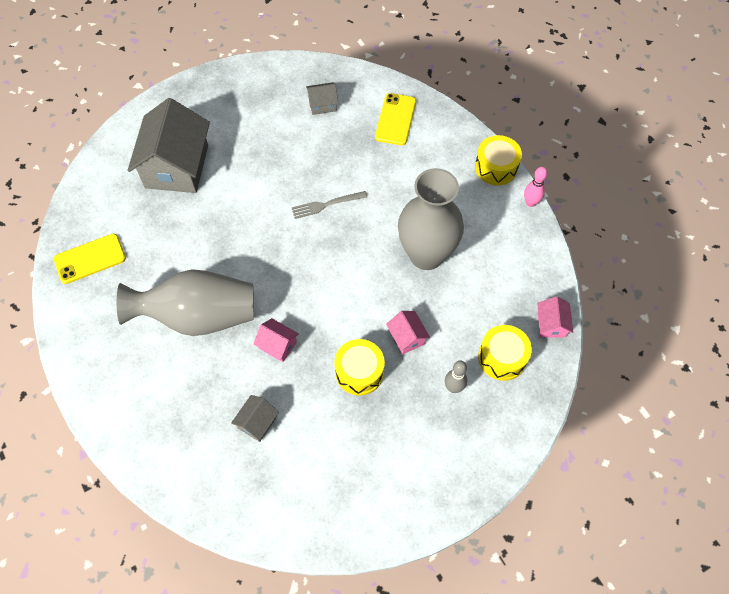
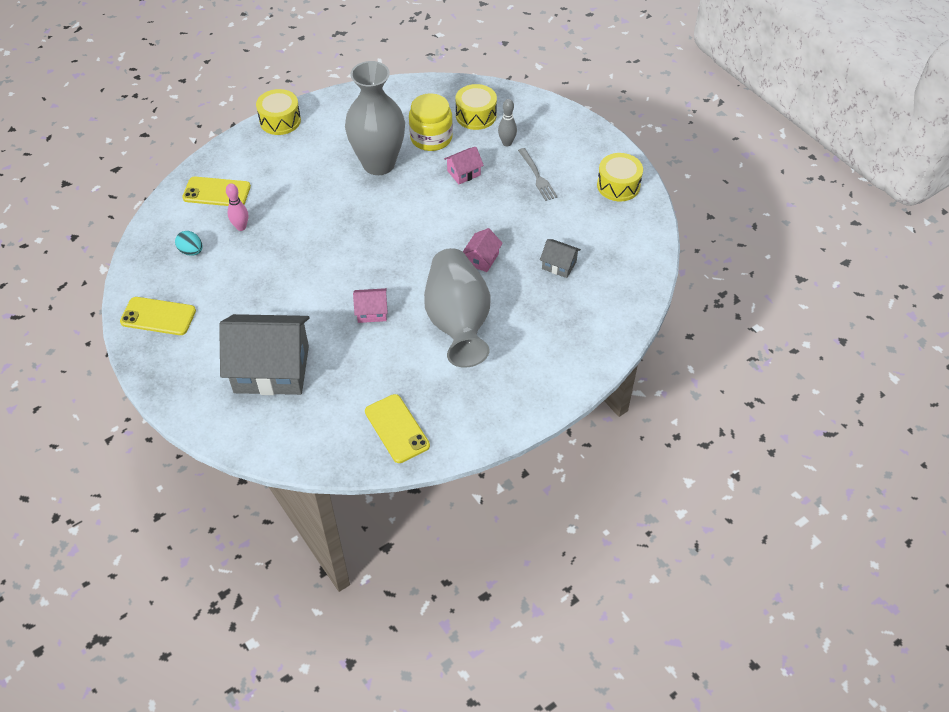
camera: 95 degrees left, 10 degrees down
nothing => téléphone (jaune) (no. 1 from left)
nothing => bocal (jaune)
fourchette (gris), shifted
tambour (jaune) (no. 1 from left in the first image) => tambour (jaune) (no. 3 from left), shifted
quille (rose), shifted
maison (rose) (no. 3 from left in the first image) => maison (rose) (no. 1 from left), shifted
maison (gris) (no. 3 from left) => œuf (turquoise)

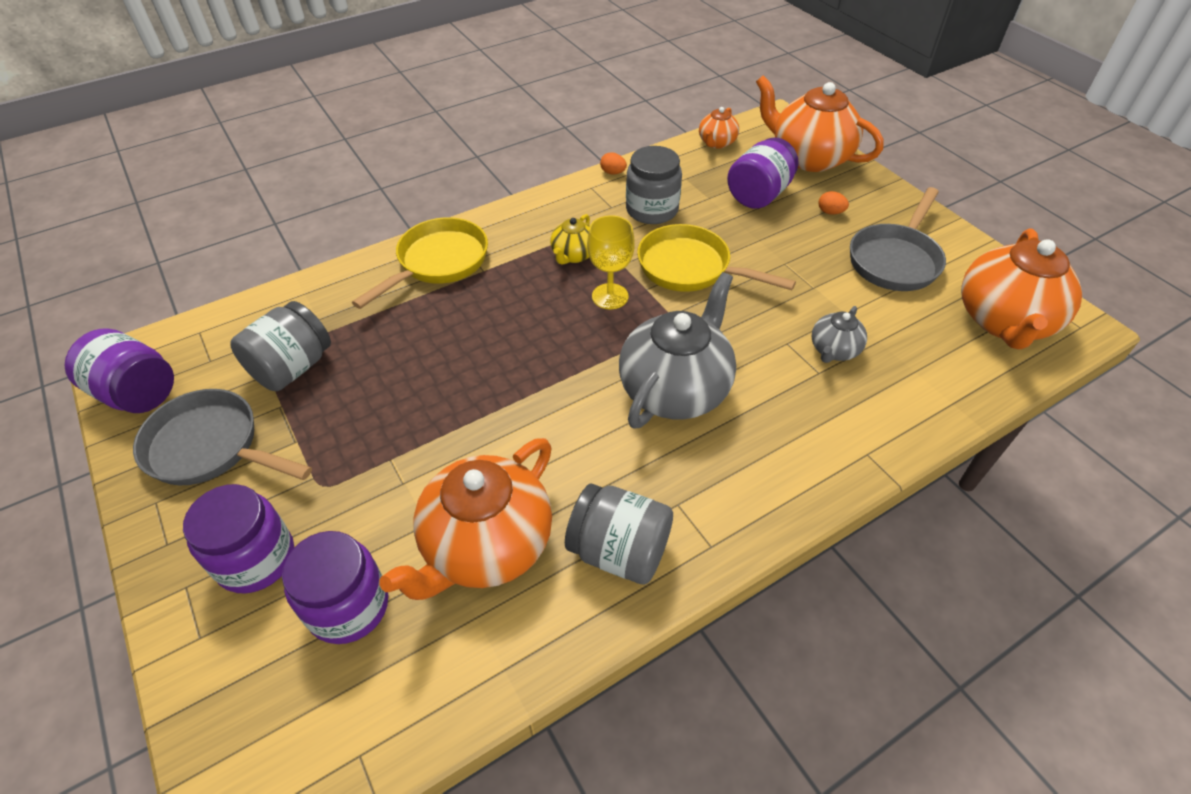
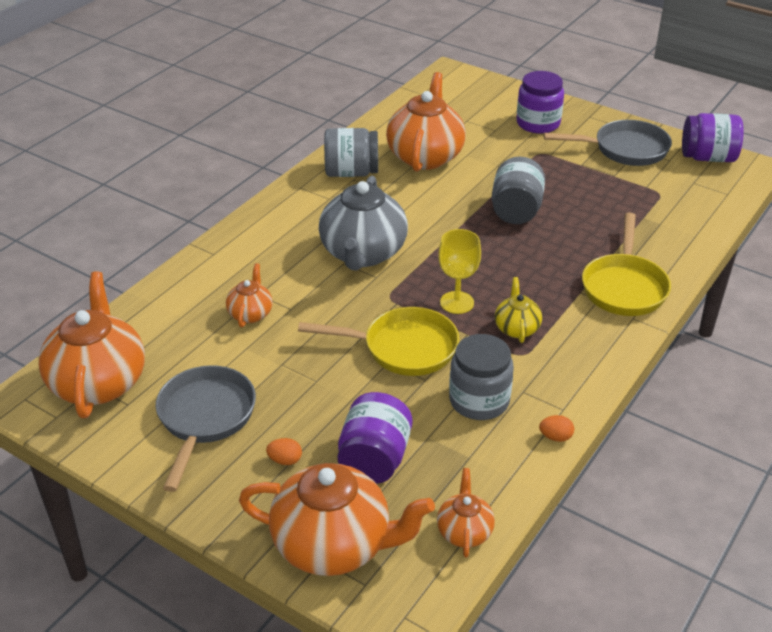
camera: 155 degrees right, 10 degrees down
bocal (violet) (no. 3 from left) => nothing
bocal (gris) (no. 1 from left in the first image) => bocal (gris) (no. 3 from left), shifted
théière (gris) (no. 2 from left) => théière (orange) (no. 2 from left)

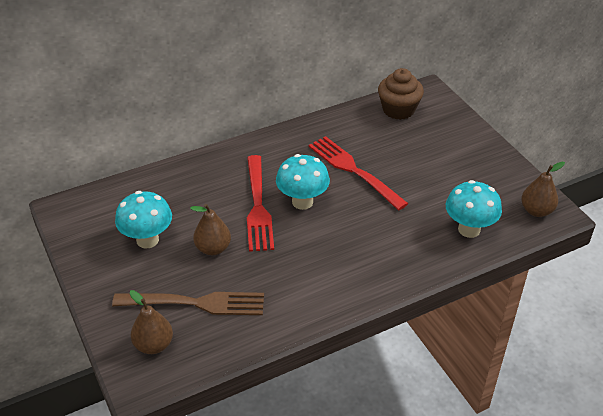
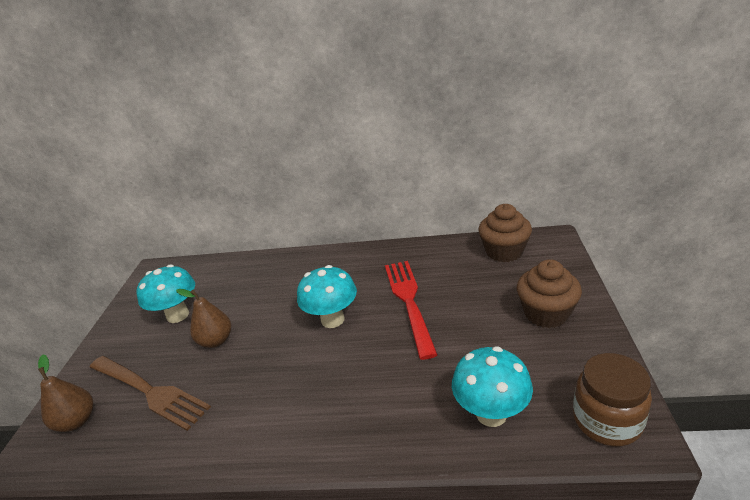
camera: 35 degrees right, 10 degrees down
fourchette (rouge) (no. 1 from left) => nothing
nothing => muffin (marron) (no. 2 from left)
poire (marron) (no. 3 from left) => bocal (marron)

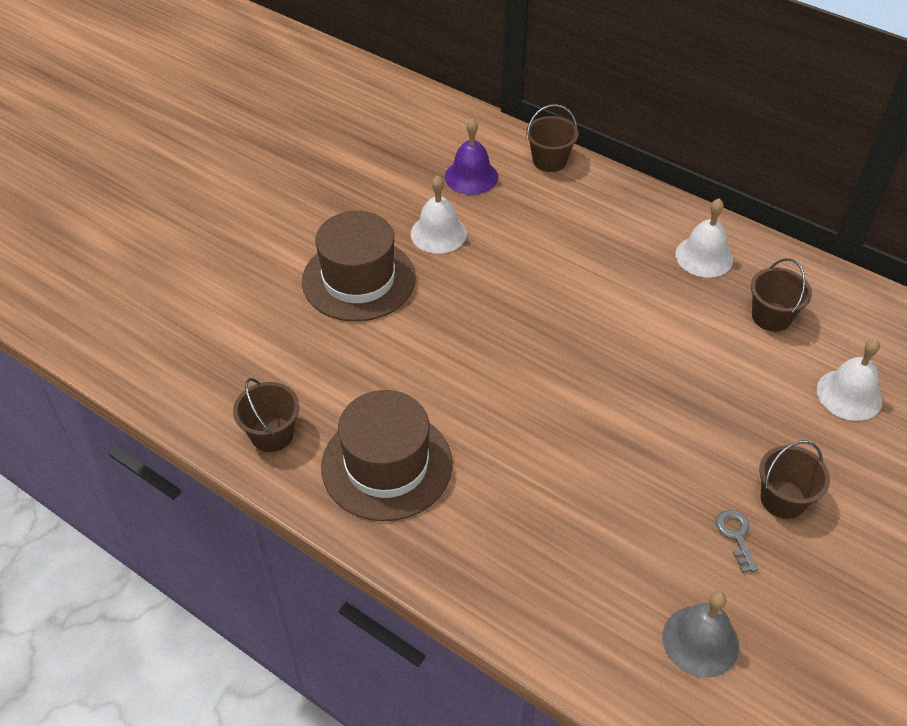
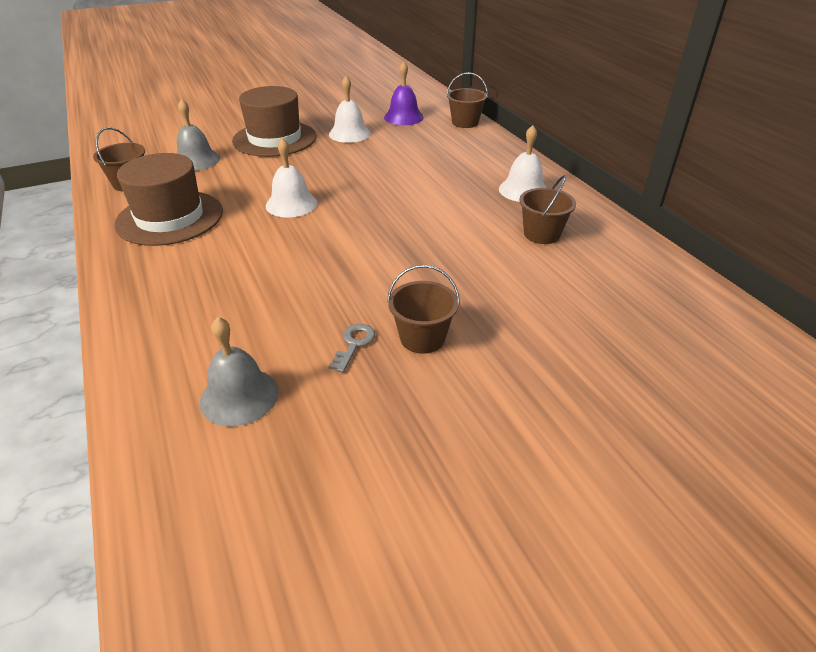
camera: 30 degrees right, 10 degrees down
nothing => cloche (gris) (no. 1 from left)
cloche (blanc) (no. 3 from left in the first image) => cloche (blanc) (no. 1 from left), shifted

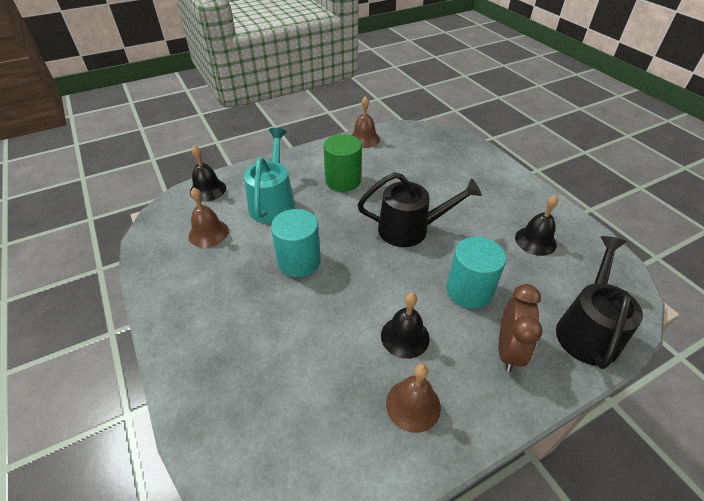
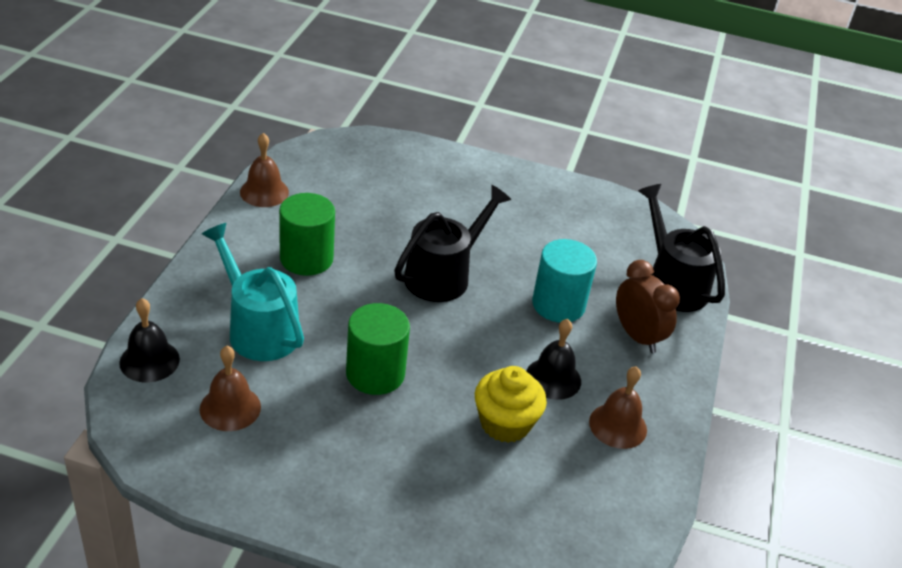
camera: 50 degrees left, 5 degrees down
cloche (noir) (no. 3 from left) => nothing
nothing => muffin (jaune)
cylindre (turquoise) (no. 1 from left) => cylindre (vert) (no. 2 from left)

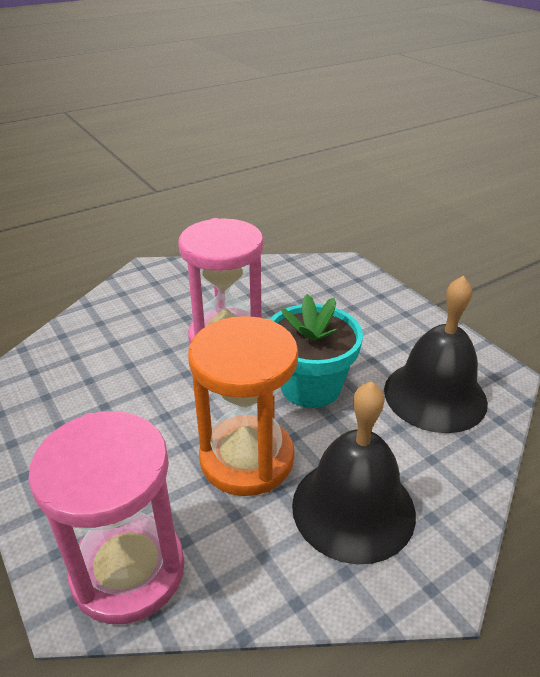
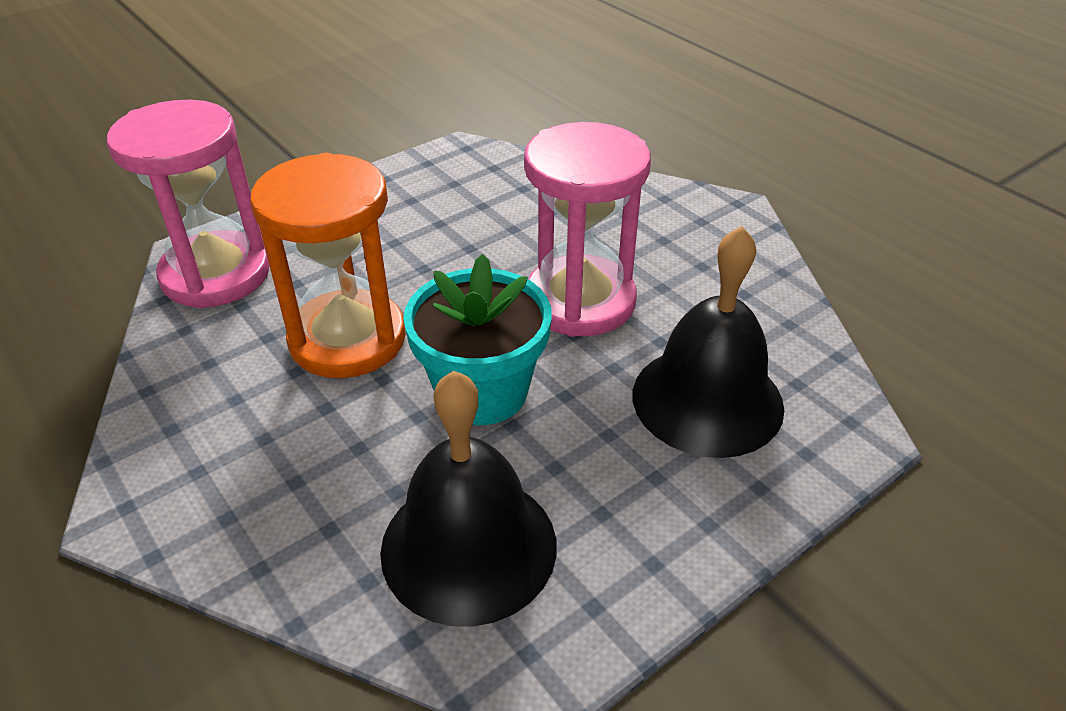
camera: 85 degrees right, 5 degrees up
cloche (noir) (no. 1 from left in the first image) => cloche (noir) (no. 2 from left), shifted

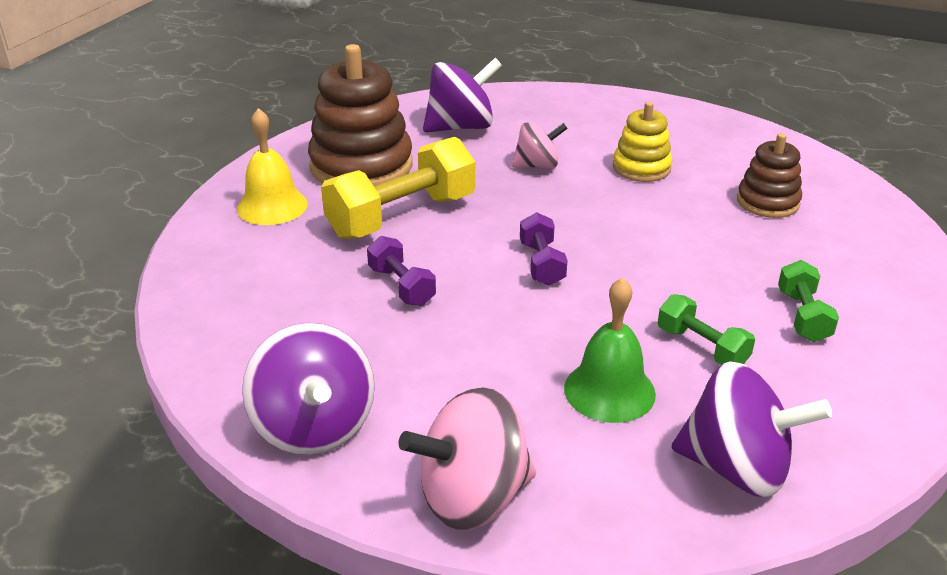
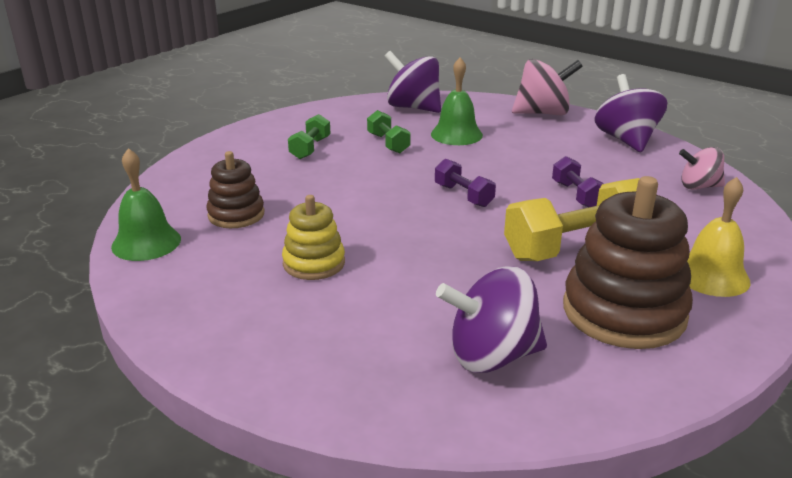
camera: 165 degrees left, 5 degrees down
nothing => cloche (vert) (no. 1 from left)
toupie (rose) (no. 2 from left), shifted
haltère (violet) (no. 2 from left in the first image) => haltère (violet) (no. 1 from left), 45 degrees counterclockwise

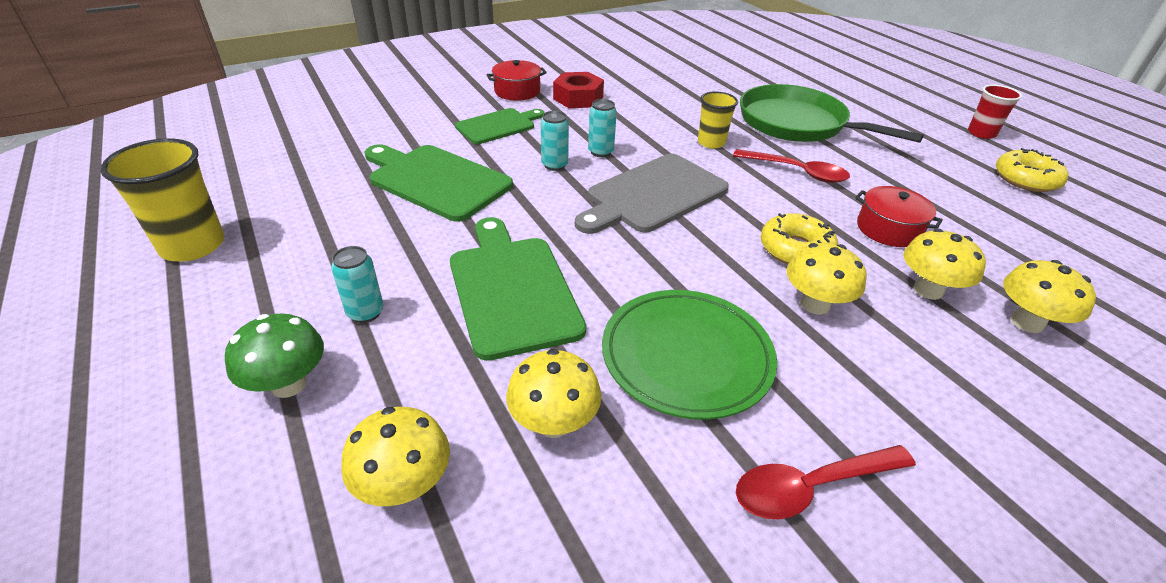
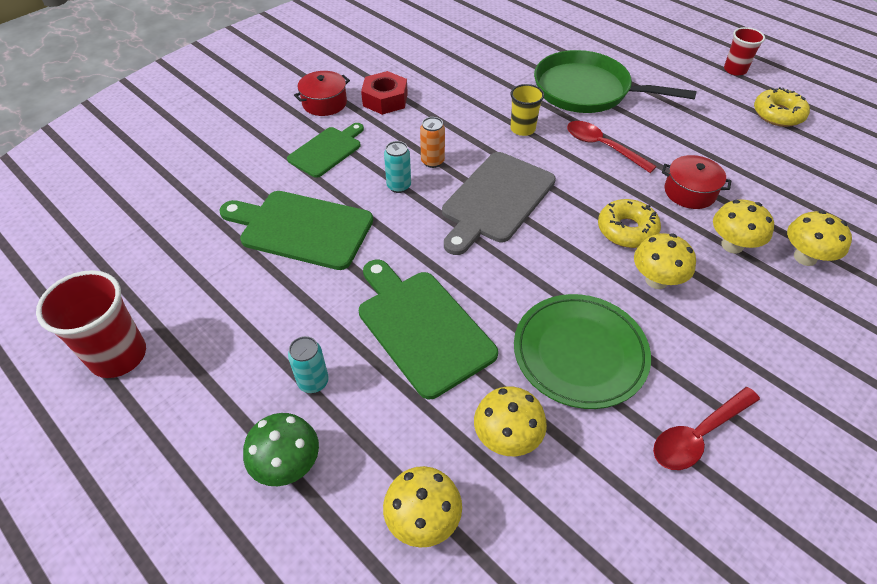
camera: 15 degrees left, 10 degrees up
gobelet (jaune) (no. 1 from left) => gobelet (rouge) (no. 1 from left)
canette (turquoise) (no. 3 from left) => canette (orange)
cuillère (rouge) (no. 1 from left), 150 degrees counterclockwise

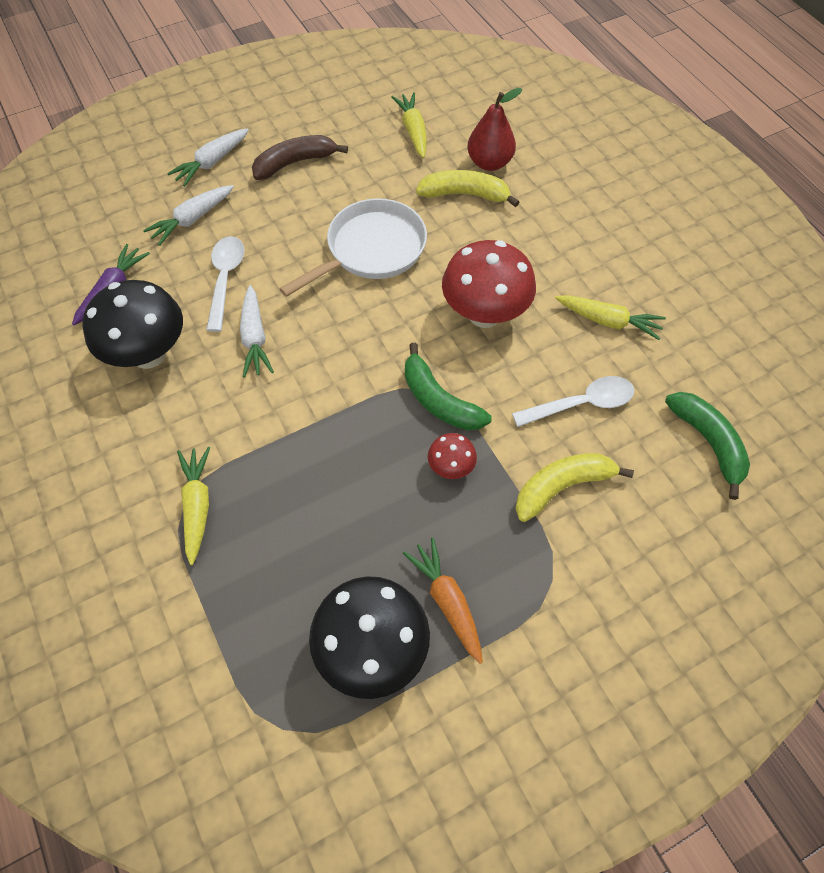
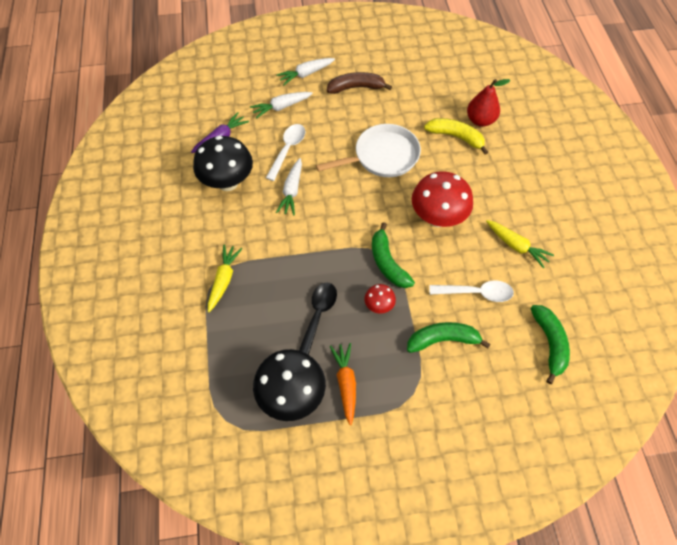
camera: 20 degrees right, 0 degrees up
carotte (jaune) (no. 2 from left) => nothing
nothing => cuillère (noir)
banane (jaune) (no. 2 from left) => banane (vert) (no. 2 from left)

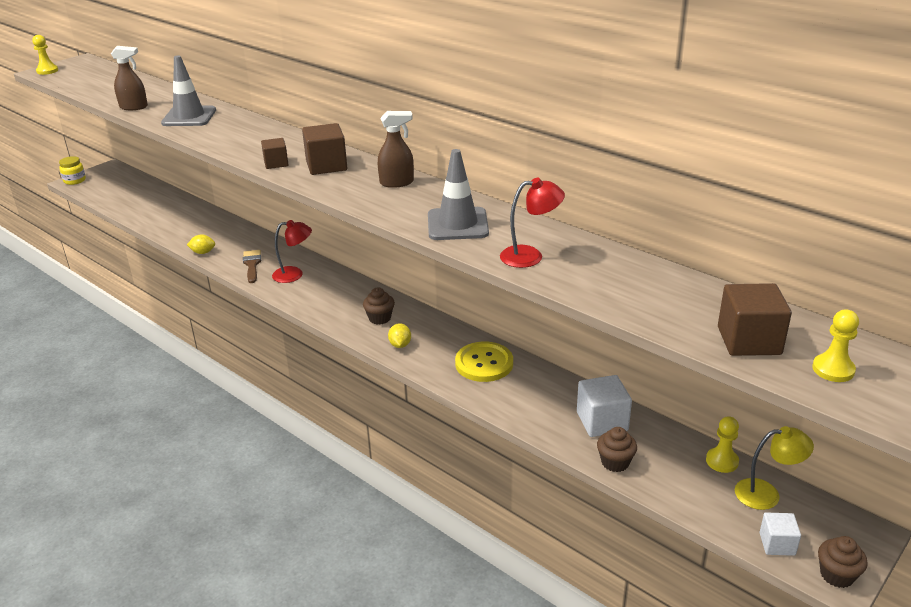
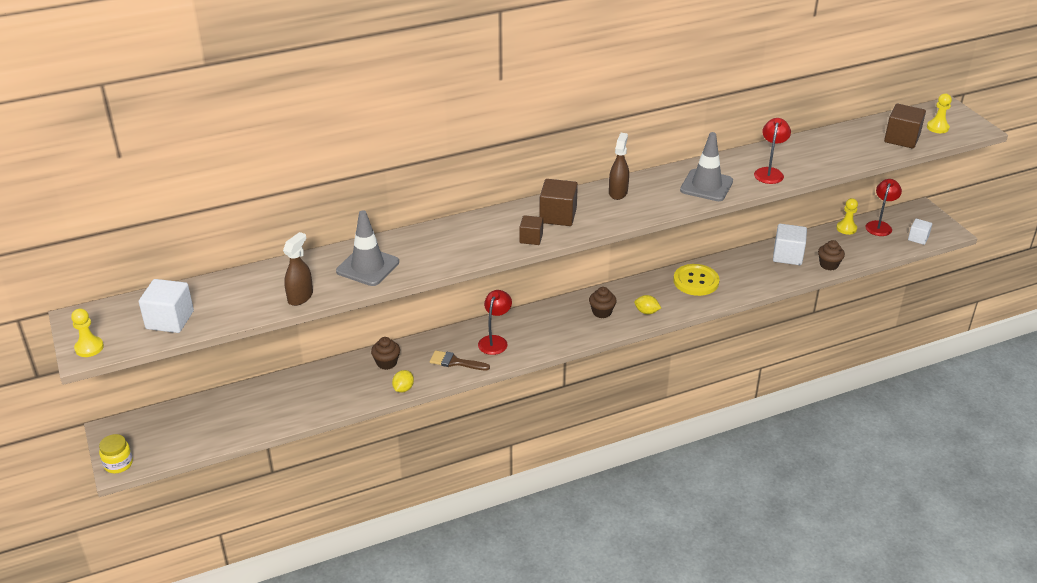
camera: 65 degrees left, 5 degrees up
nothing => cube (blanc) (no. 1 from left)
muffin (marron) (no. 3 from left in the first image) => muffin (marron) (no. 1 from left), shifted
lampe (jaune) => lampe (rouge) (no. 3 from left)

